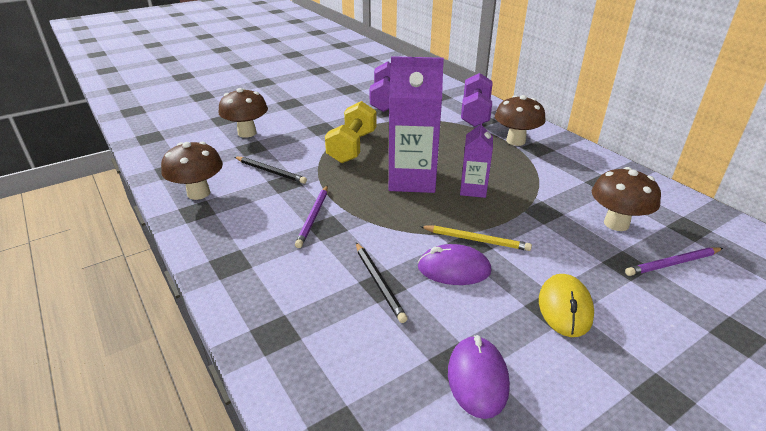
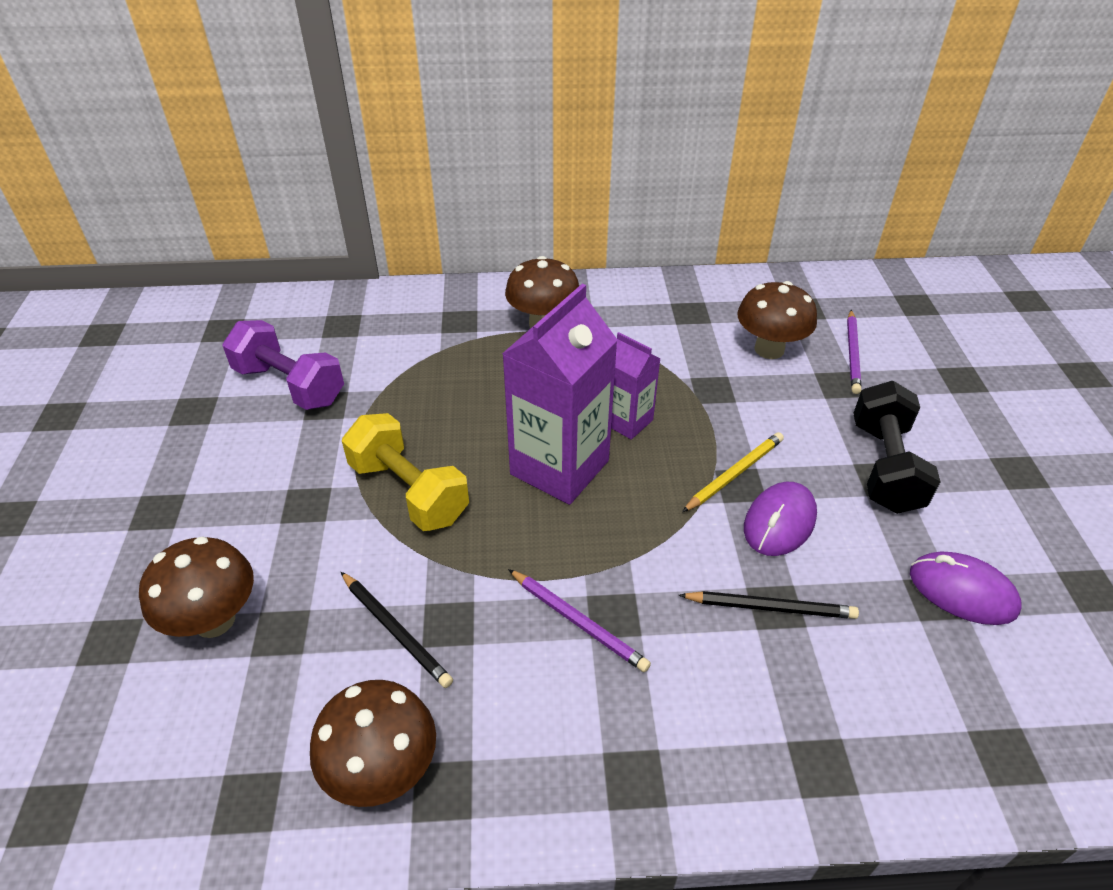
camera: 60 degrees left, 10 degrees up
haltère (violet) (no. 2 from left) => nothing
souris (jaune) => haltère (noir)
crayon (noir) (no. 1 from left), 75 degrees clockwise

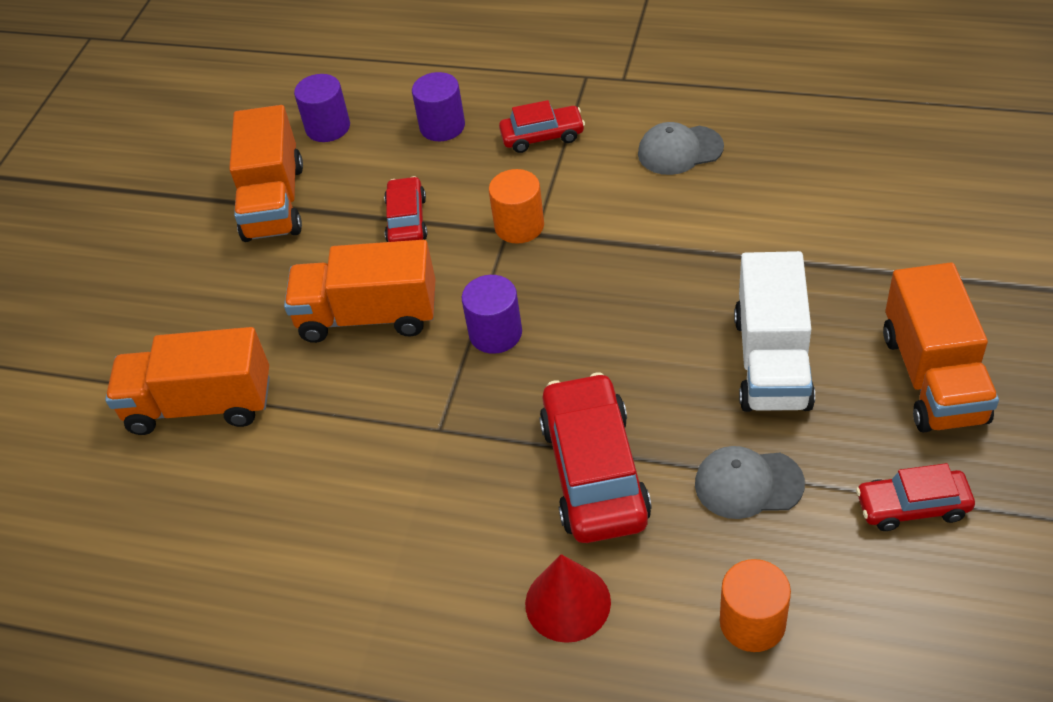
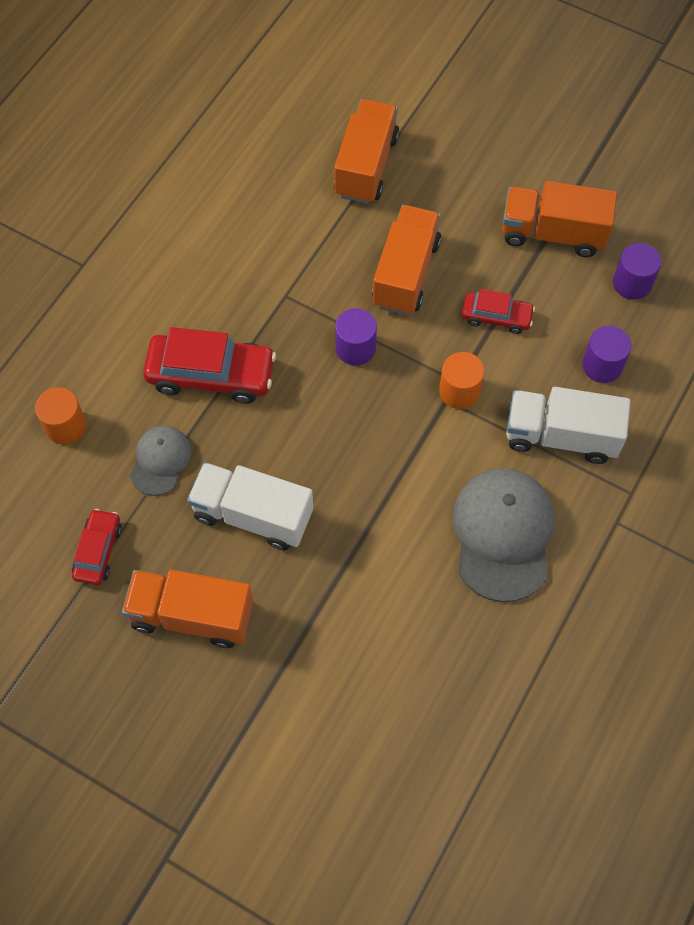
camera: 100 degrees right, 15 degrees up
cône (rouge) => nothing
voiture (rouge) (no. 2 from left) => camion (blanc) (no. 2 from left)
casquette (gris) (no. 1 from left in the first image) => casquette (gris) (no. 2 from left), x1.81

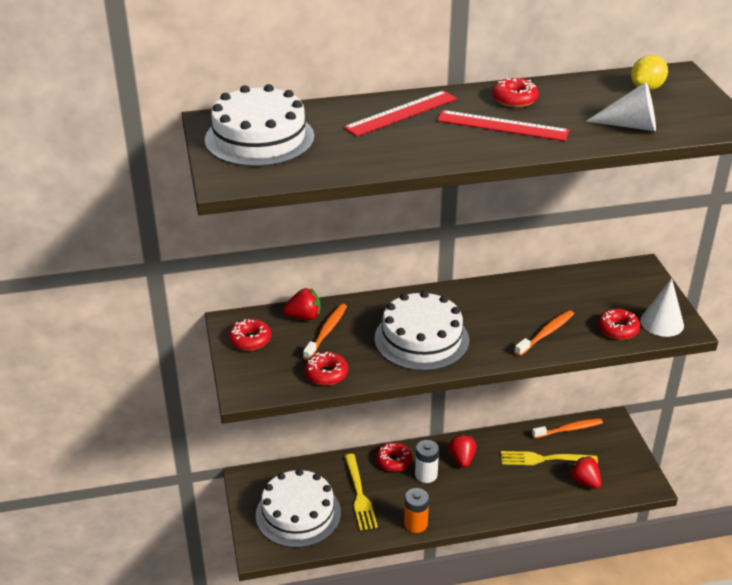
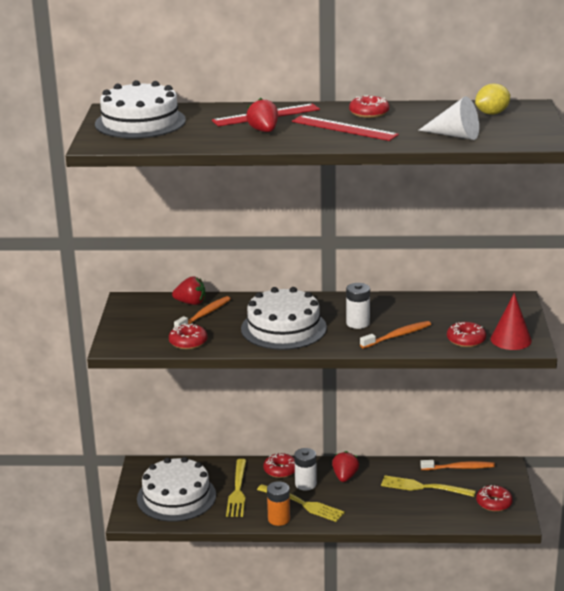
camera: 15 degrees right, 10 degrees down
nothing => fourchette (jaune) (no. 2 from left)
nothing => pile (blanc) (no. 2 from left)
beignet (rouge) (no. 1 from left in the first image) => beignet (rouge) (no. 5 from left), shifted
fraise (rouge) (no. 3 from left in the first image) => fraise (rouge) (no. 2 from left), shifted
cône (blanc) (no. 2 from left) => cône (rouge)

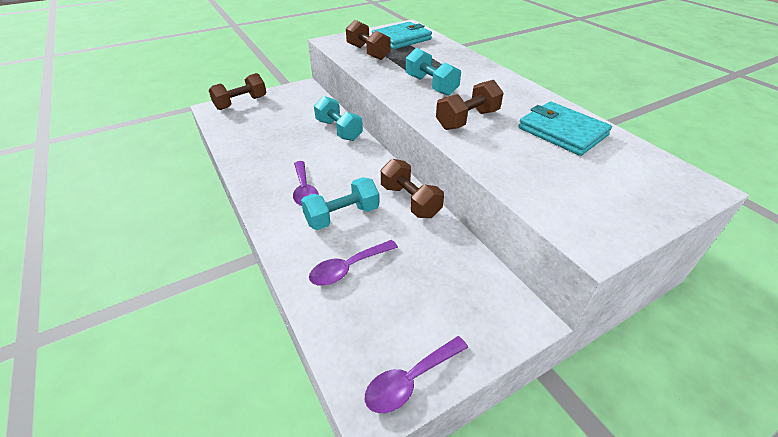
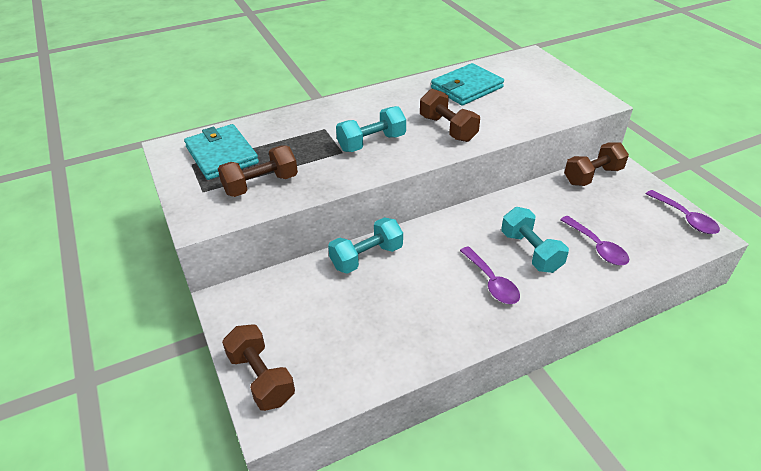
camera: 85 degrees left, 0 degrees up
haltère (marron) (no. 3 from left in the first image) => haltère (marron) (no. 4 from left), shifted
cuillère (violet) (no. 1 from left), 75 degrees clockwise

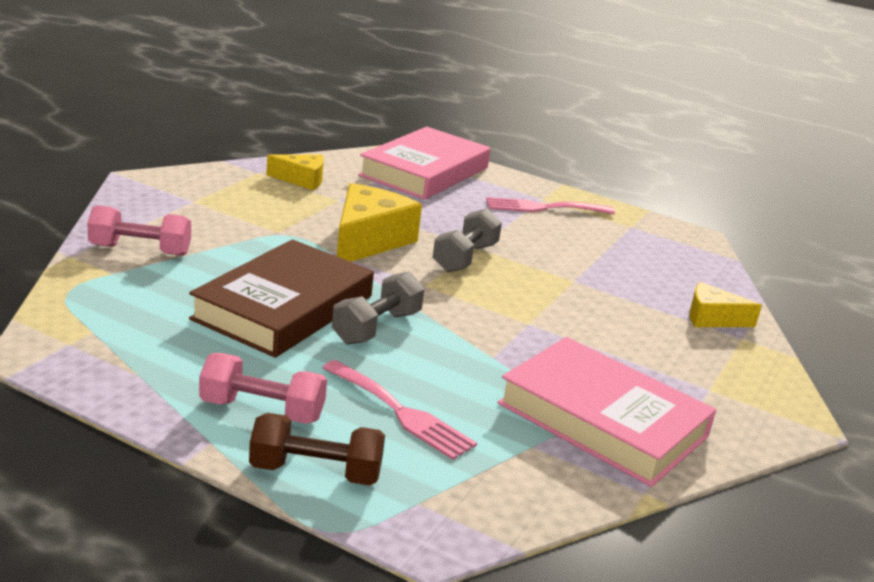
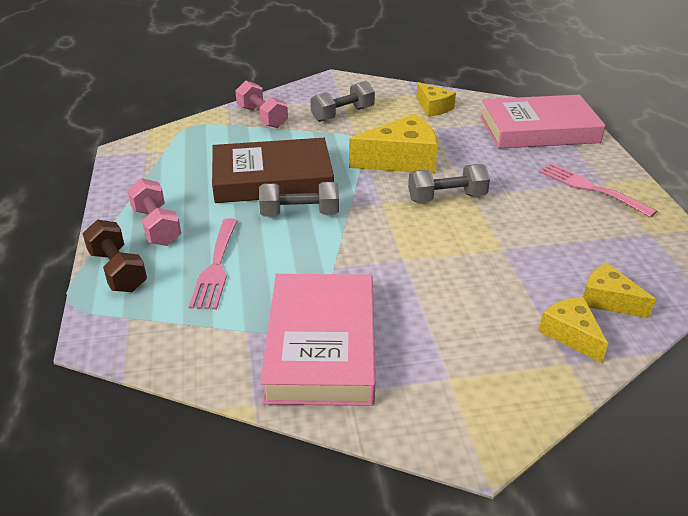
camera: 55 degrees right, 10 degrees up
nothing => haltère (gris) (no. 2 from left)
nothing => fromage (jaune) (no. 4 from left)

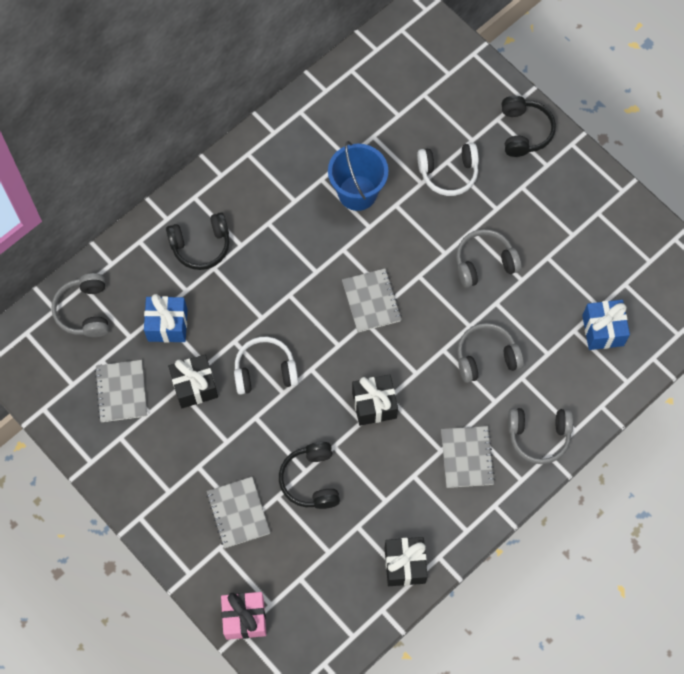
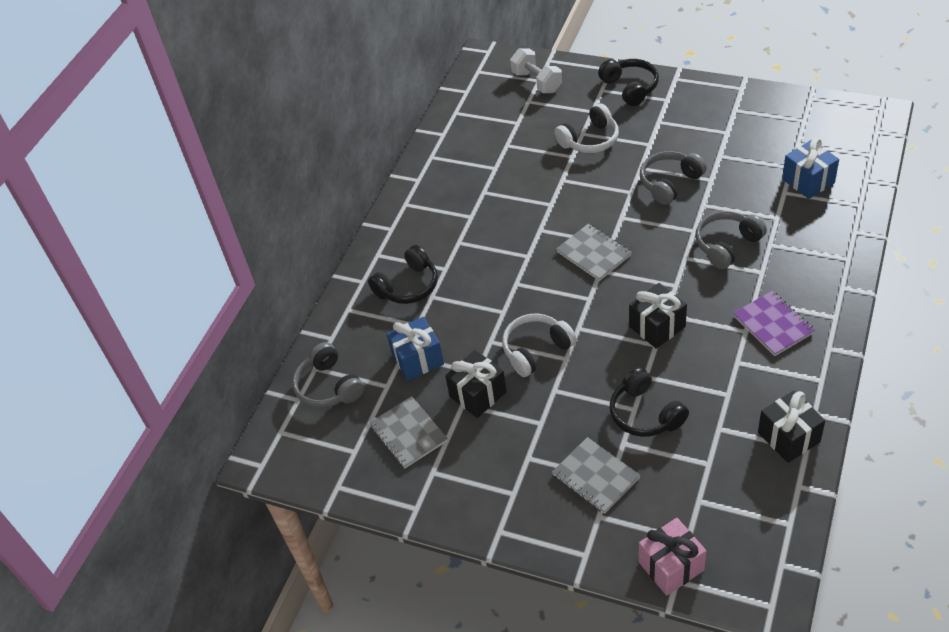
camera: 20 degrees left, 20 degrees down
seau (bleu) => nothing
casque audio (gris) (no. 4 from left) => nothing
nothing => haltère (blanc)
carnet (gris) (no. 4 from left) => carnet (violet)

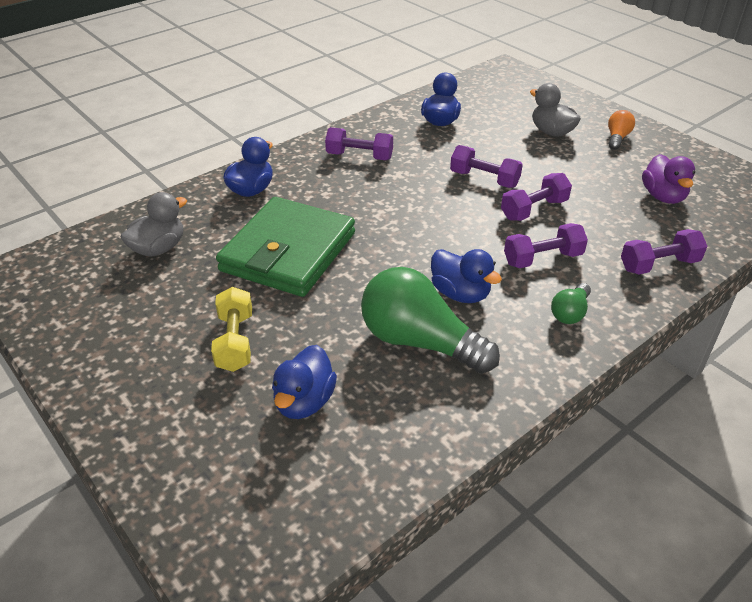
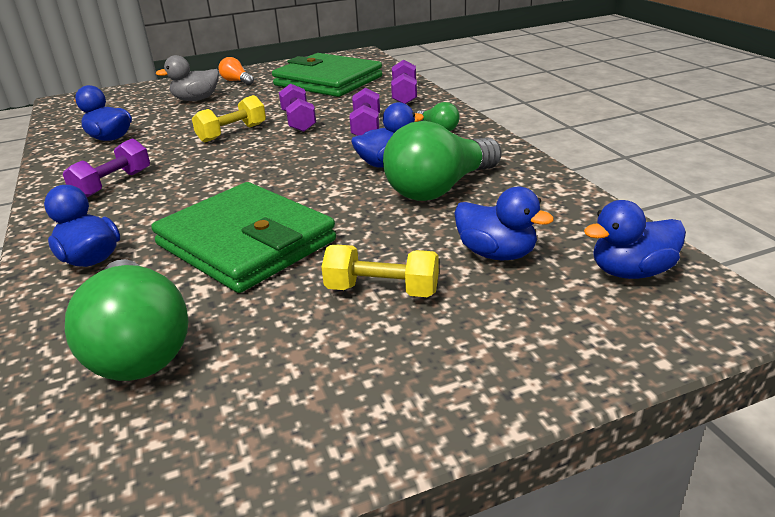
camera: 70 degrees left, 10 degrees down
nothing => canard (bleu) (no. 5 from left)
canard (gris) (no. 1 from left) => ampoule (vert) (no. 1 from left)
canard (violet) => portefeuille (vert) (no. 2 from left)
haltère (violet) (no. 2 from left) => haltère (jaune) (no. 1 from left)

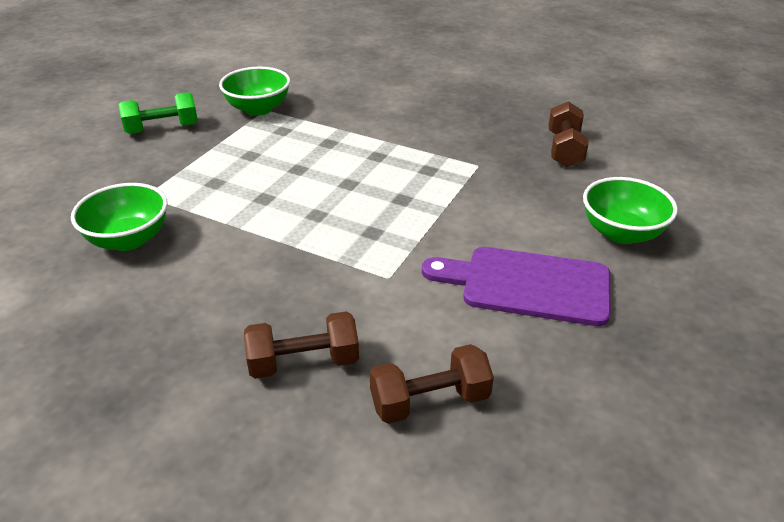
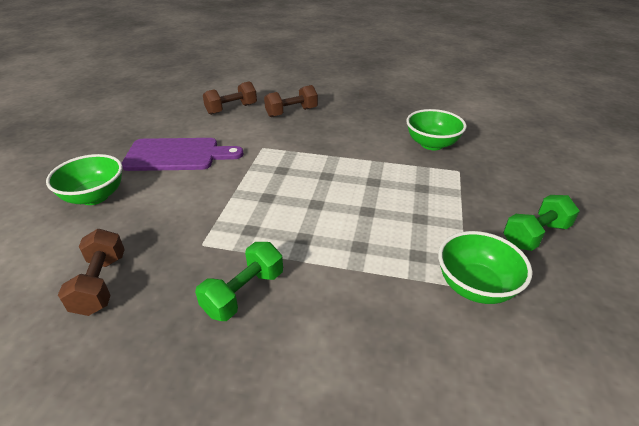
camera: 165 degrees right, 0 degrees up
nothing => haltère (vert) (no. 1 from left)

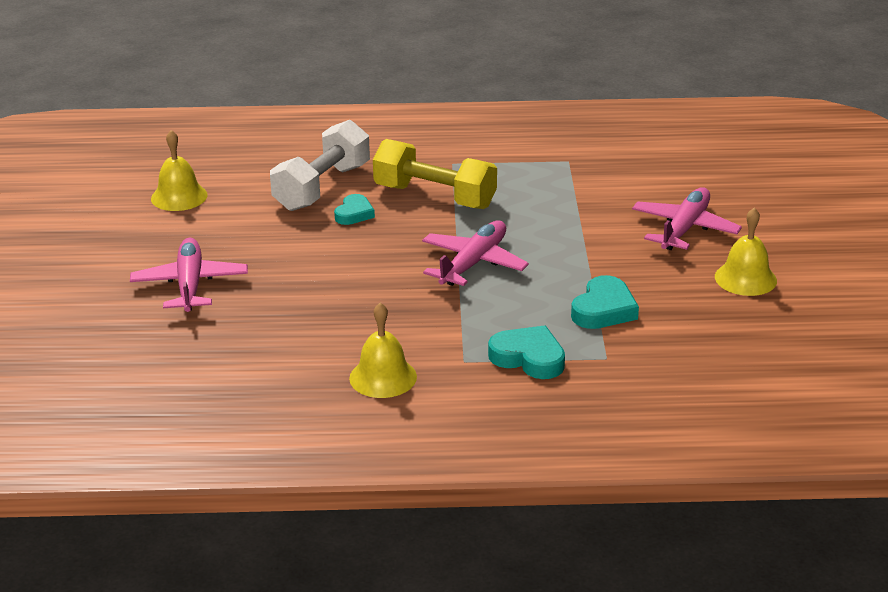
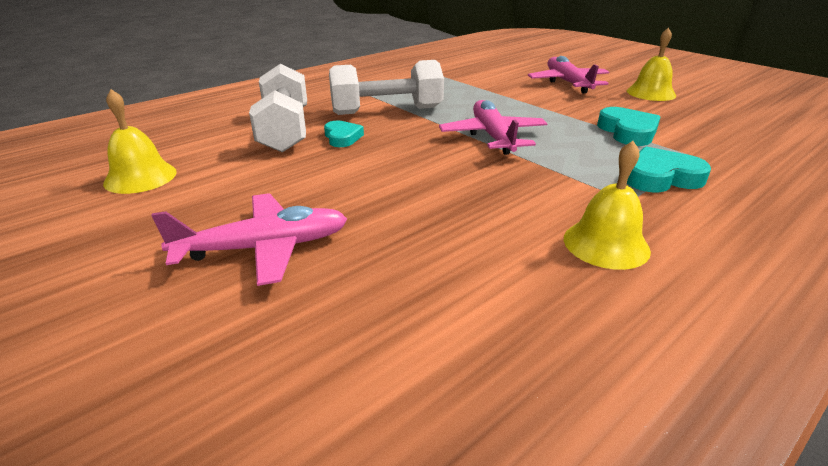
camera: 40 degrees left, 0 degrees up
haltère (jaune) => haltère (blanc) (no. 2 from left)
avion (rose) (no. 1 from left), 120 degrees clockwise

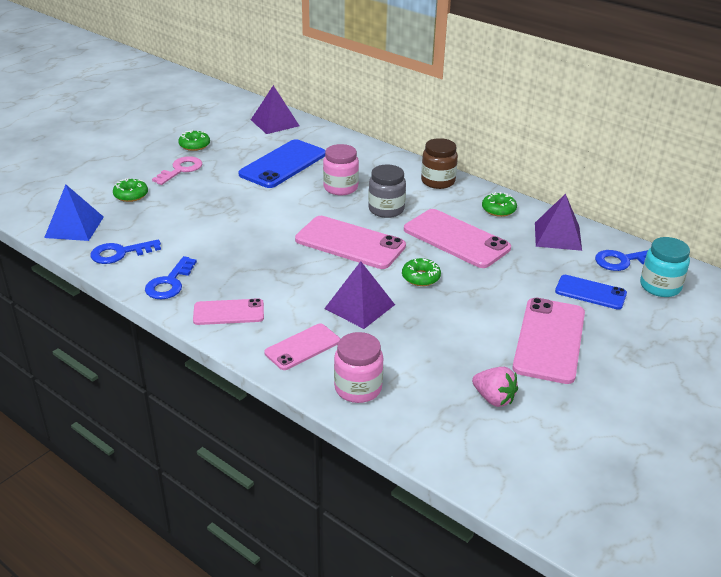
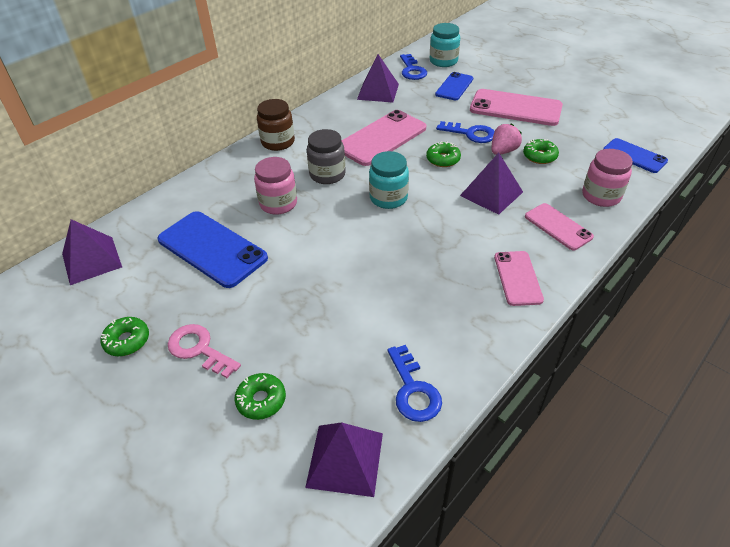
camera: 85 degrees left, 10 degrees up
nothing => téléphone (bleu) (no. 3 from left)
clé (bleu) (no. 2 from left in the first image) => clé (bleu) (no. 3 from left), shifted
fraise (rose), shifted
beignet (vert) (no. 4 from left), shifted
téléphone (rose) (no. 3 from left) => bocal (turquoise) (no. 1 from left)
pyramide (bleu) => pyramide (violet) (no. 2 from left)

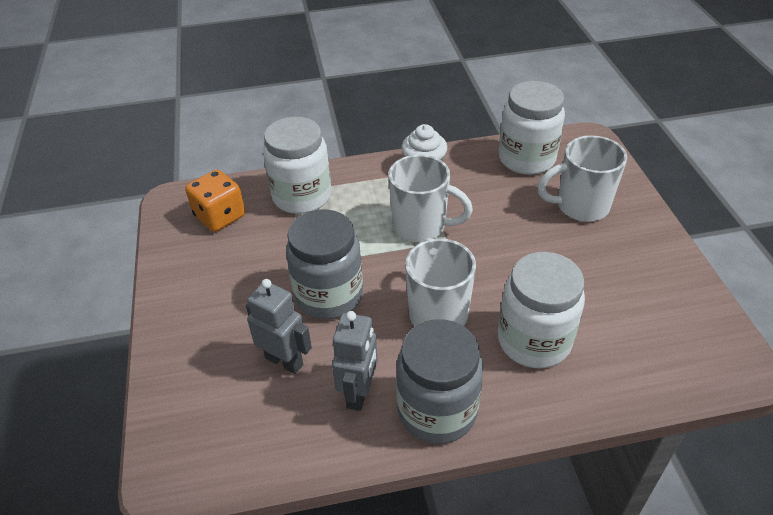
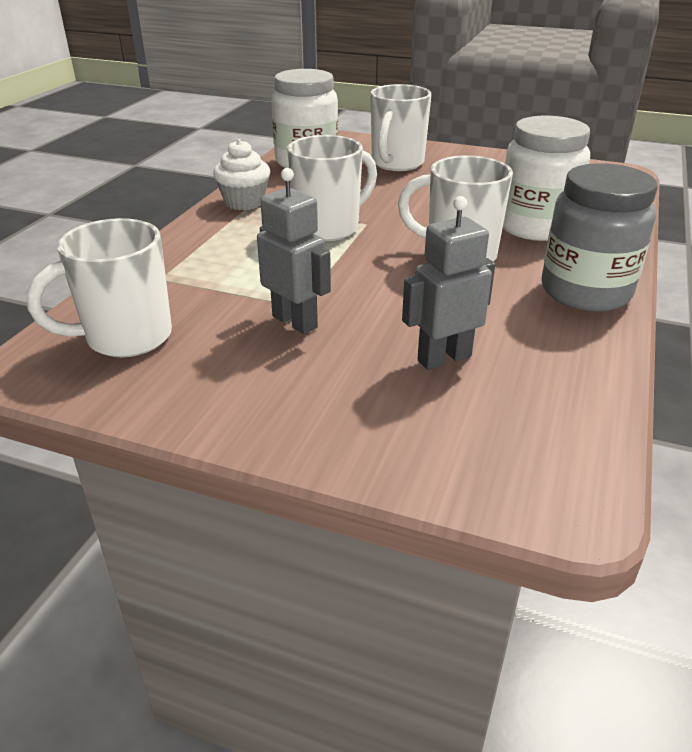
camera: 60 degrees left, 10 degrees down
bocal (blanc) (no. 1 from left) => nothing
bocal (gris) (no. 1 from left) => nothing
robot (gris) (no. 2 from left in the first image) => robot (gris) (no. 1 from left), shifted
dé (orange) => tasse (blanc) (no. 1 from left)

